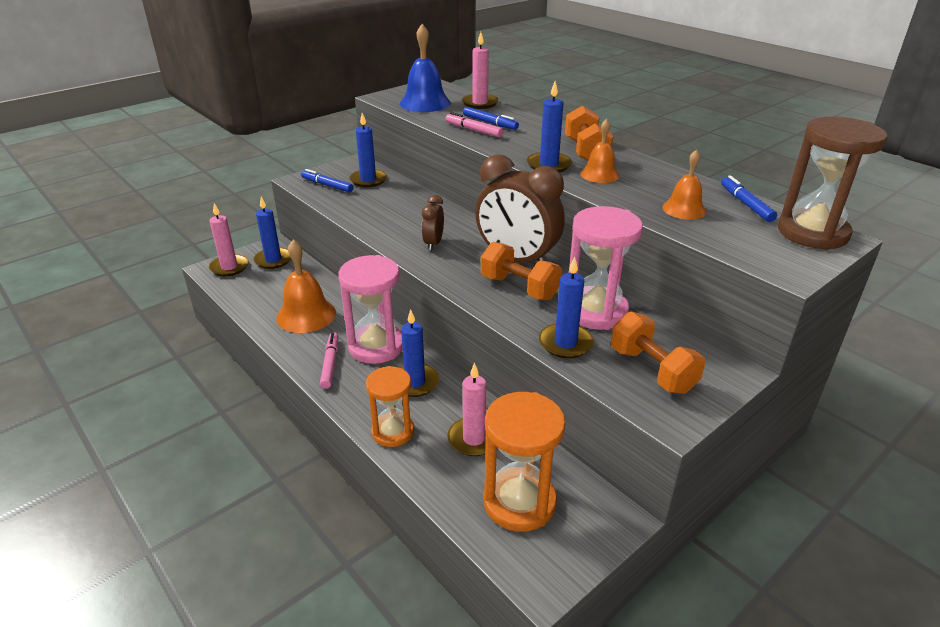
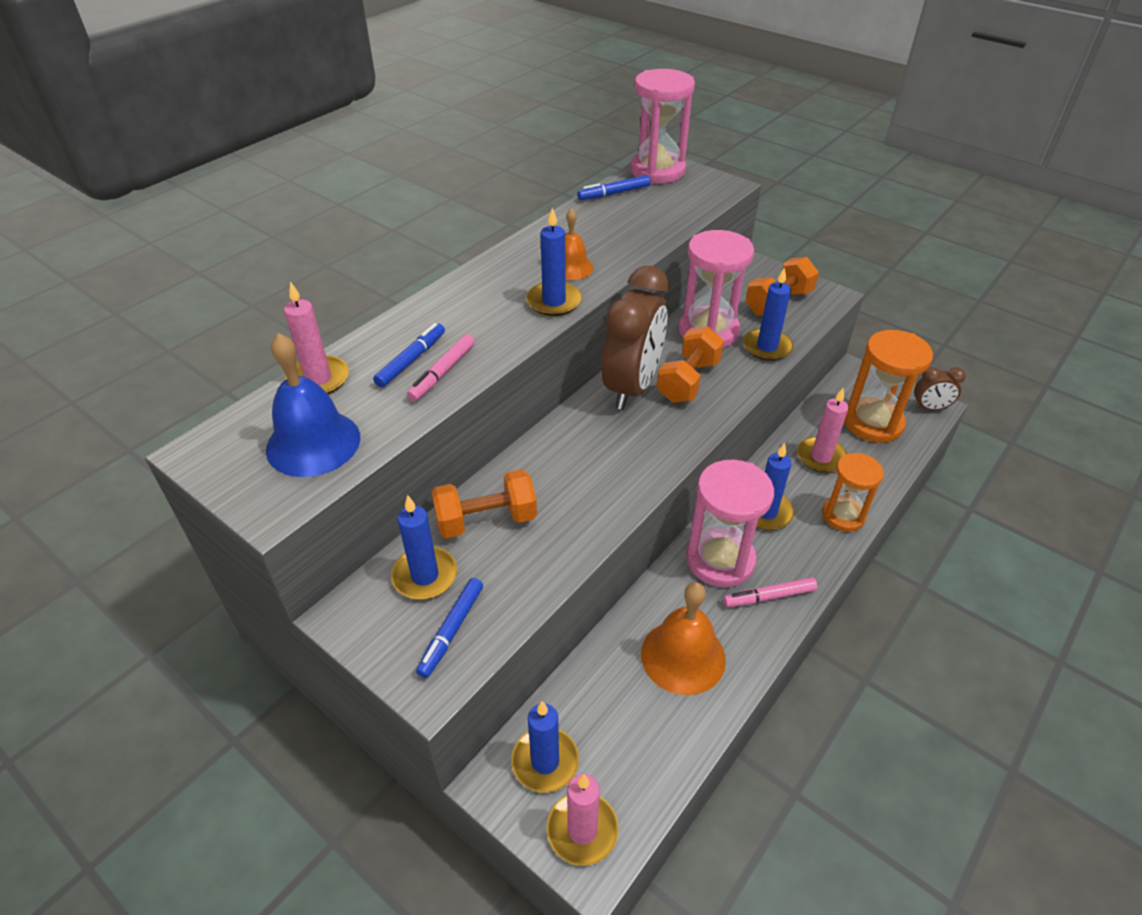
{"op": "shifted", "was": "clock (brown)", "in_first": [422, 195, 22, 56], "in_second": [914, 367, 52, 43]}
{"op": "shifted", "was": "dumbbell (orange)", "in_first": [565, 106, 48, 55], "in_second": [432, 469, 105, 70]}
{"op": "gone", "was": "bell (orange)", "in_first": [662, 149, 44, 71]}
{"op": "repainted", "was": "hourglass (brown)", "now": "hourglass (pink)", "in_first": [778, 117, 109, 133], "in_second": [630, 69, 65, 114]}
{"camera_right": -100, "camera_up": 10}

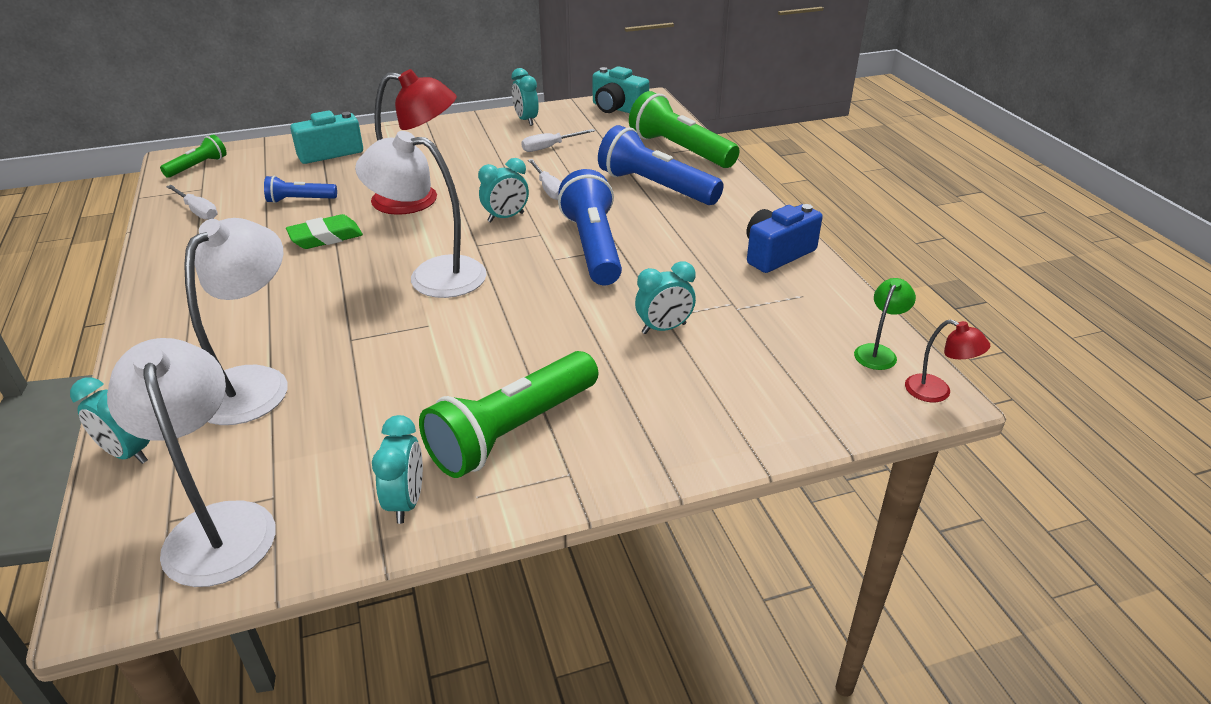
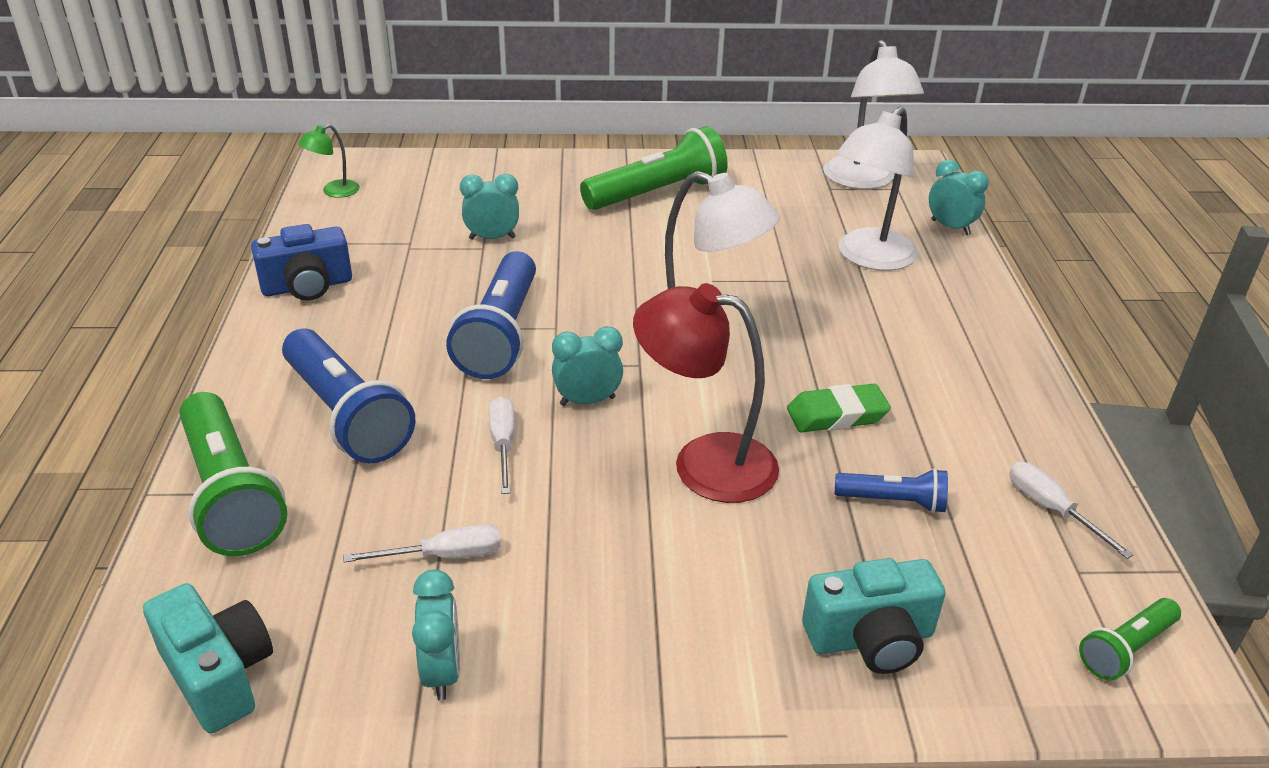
{"op": "gone", "was": "clock (turquoise)", "in_first": [372, 415, 51, 109]}
{"op": "gone", "was": "lamp (red)", "in_first": [905, 319, 85, 83]}
{"camera_right": -165, "camera_up": 0}

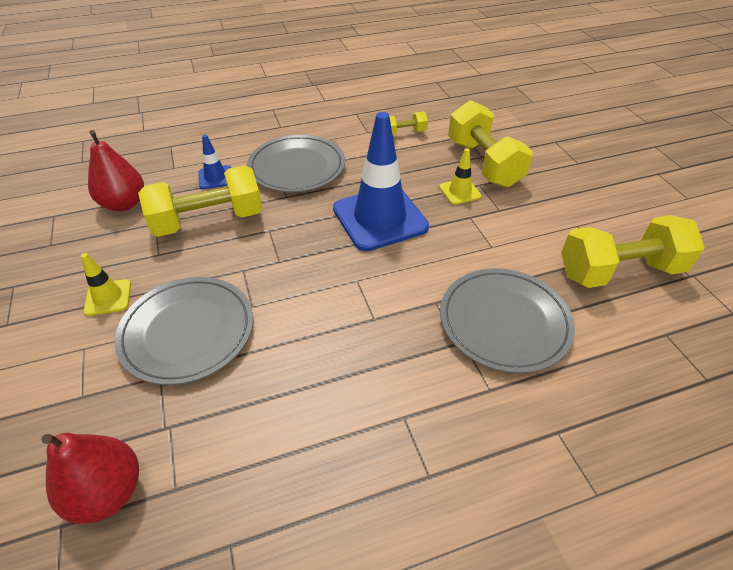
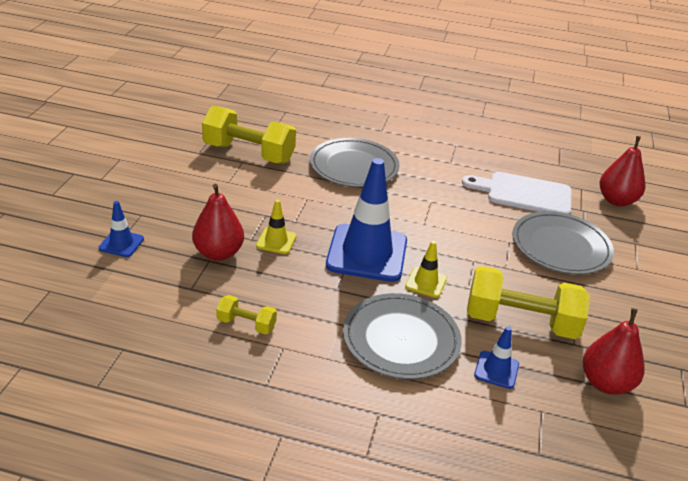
{"op": "shifted", "was": "traffic cone (yellow)", "in_first": [81, 253, 50, 63], "in_second": [405, 241, 42, 57]}
{"op": "swapped", "was": "dumbbell (yellow)", "now": "pear (red)", "in_first": [448, 100, 85, 88], "in_second": [192, 184, 52, 77]}
{"op": "new", "now": "traffic cone (blue)", "in_second": [99, 201, 45, 56]}
{"op": "new", "now": "cutting board (white)", "in_second": [462, 172, 109, 42]}
{"camera_right": -150, "camera_up": -10}

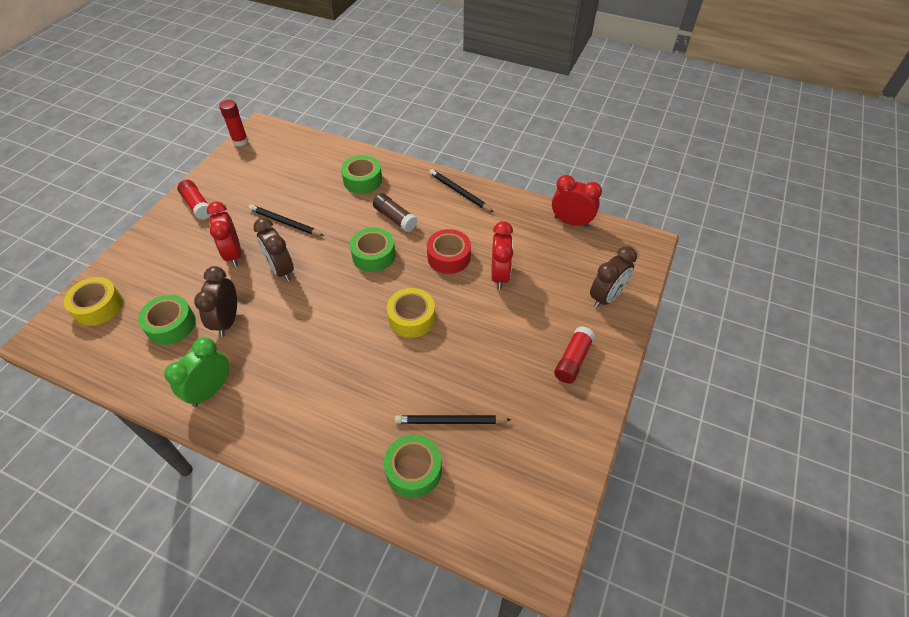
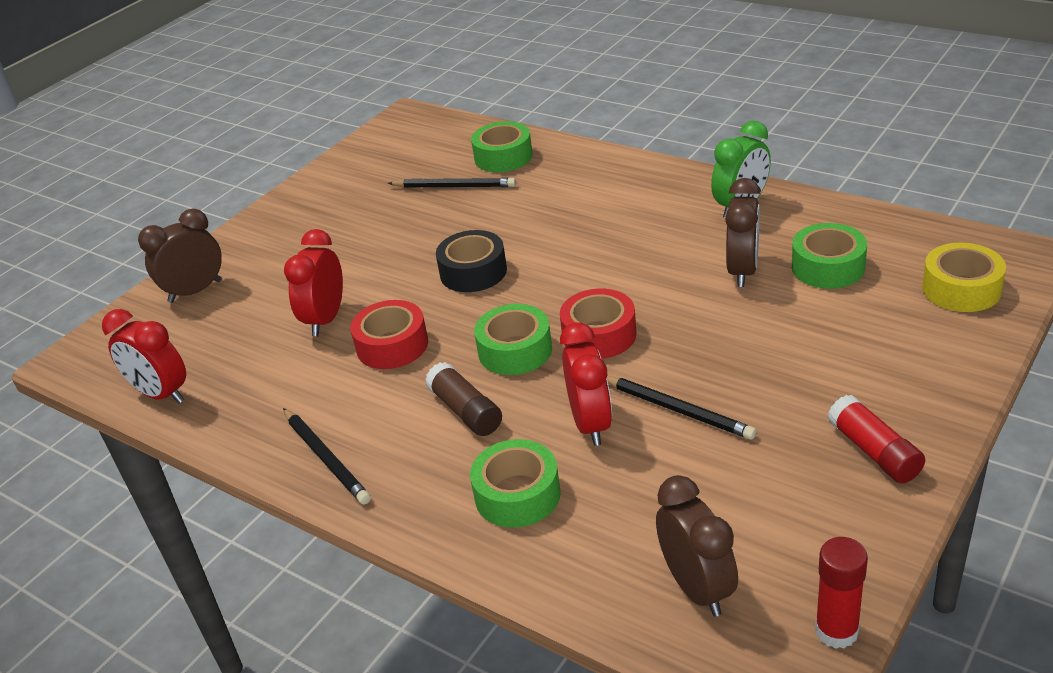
{"op": "shifted", "was": "clock (red)", "in_first": [207, 202, 34, 65], "in_second": [560, 322, 52, 124]}
{"op": "shifted", "was": "clock (brown)", "in_first": [253, 218, 41, 64], "in_second": [656, 475, 82, 142]}
{"op": "repainted", "was": "tape (yellow)", "now": "tape (black)", "in_first": [387, 288, 48, 50], "in_second": [436, 230, 71, 62]}
{"op": "gone", "was": "glue stick (red)", "in_first": [554, 326, 41, 57]}
{"op": "new", "now": "tape (red)", "in_second": [560, 289, 77, 70]}
{"camera_right": -165, "camera_up": -15}

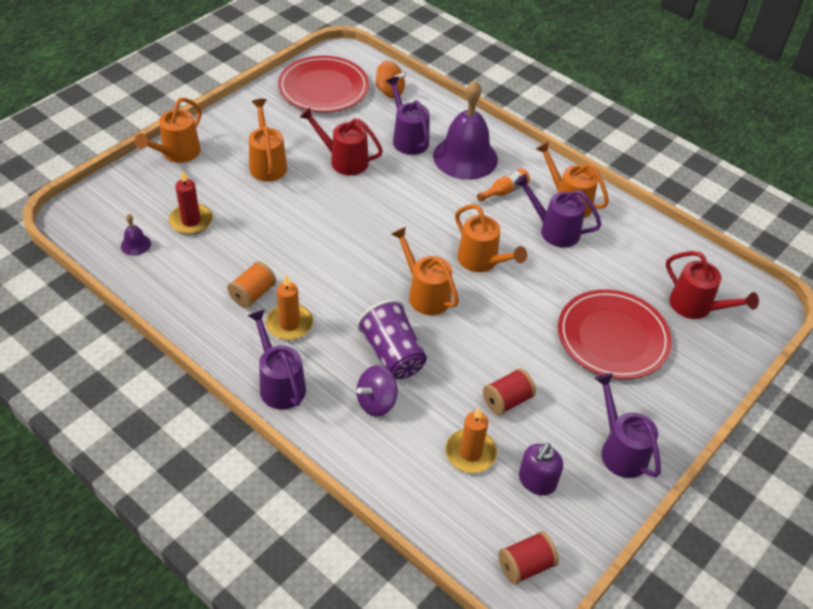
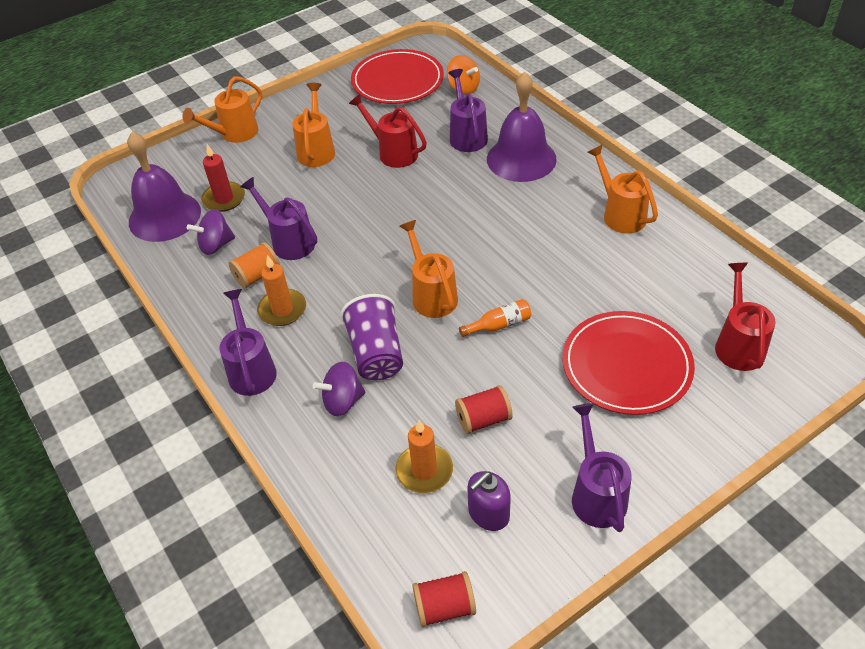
{"op": "scaled", "was": "bell (purple)", "in_first": [121, 214, 30, 42], "in_second": [127, 132, 74, 110], "ratio": 2.44}
{"op": "gone", "was": "watering can (orange)", "in_first": [455, 204, 72, 68]}
{"op": "shifted", "was": "bottle (orange)", "in_first": [477, 168, 53, 34], "in_second": [459, 299, 72, 38]}
{"op": "shifted", "was": "watering can (purple)", "in_first": [514, 174, 88, 73], "in_second": [240, 177, 77, 83]}
{"op": "rotated", "was": "watering can (red)", "in_first": [666, 251, 93, 68], "in_second": [715, 263, 61, 108], "clockwise": -150}
{"op": "new", "now": "spinning top (purple)", "in_second": [187, 209, 48, 46]}
{"camera_right": 20, "camera_up": 0}

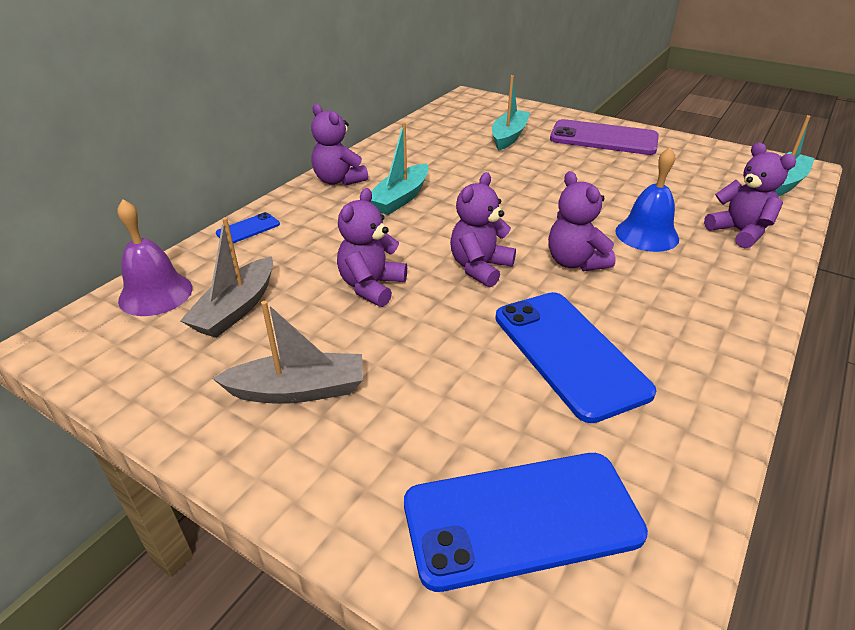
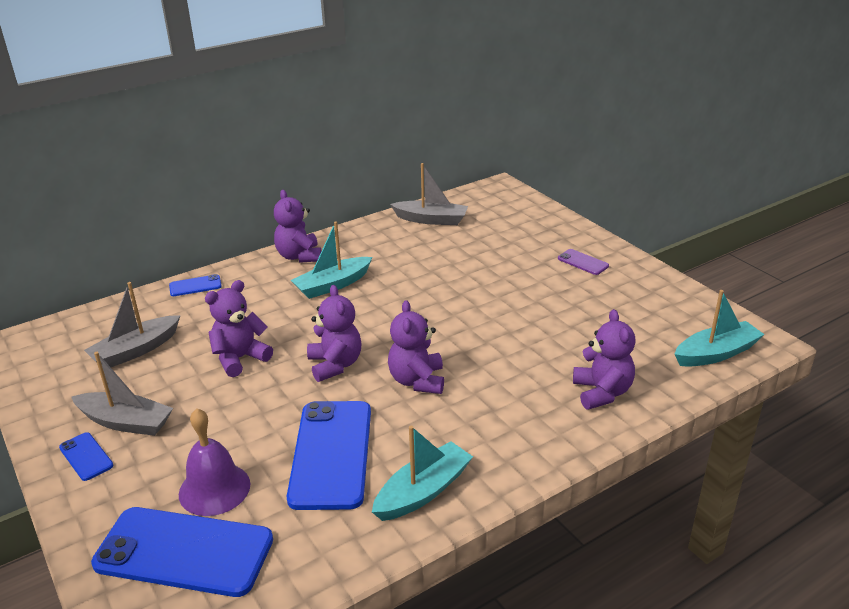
{"op": "shifted", "was": "bell (purple)", "in_first": [117, 199, 76, 117], "in_second": [179, 408, 71, 108]}
{"op": "rotated", "was": "teddy bear (purple)", "in_first": [450, 172, 66, 115], "in_second": [307, 285, 55, 97], "clockwise": 105}
{"op": "shifted", "was": "boat (turquoise)", "in_first": [492, 75, 38, 75], "in_second": [372, 426, 101, 95]}
{"op": "scaled", "was": "phone (purple)", "in_first": [550, 119, 109, 36], "in_second": [558, 249, 51, 26], "ratio": 0.45}
{"op": "gone", "was": "bell (blue)", "in_first": [615, 147, 64, 105]}
{"op": "new", "now": "phone (blue)", "in_second": [59, 432, 54, 49]}
{"op": "new", "now": "boat (grey)", "in_second": [390, 163, 78, 62]}
{"camera_right": 25, "camera_up": -5}

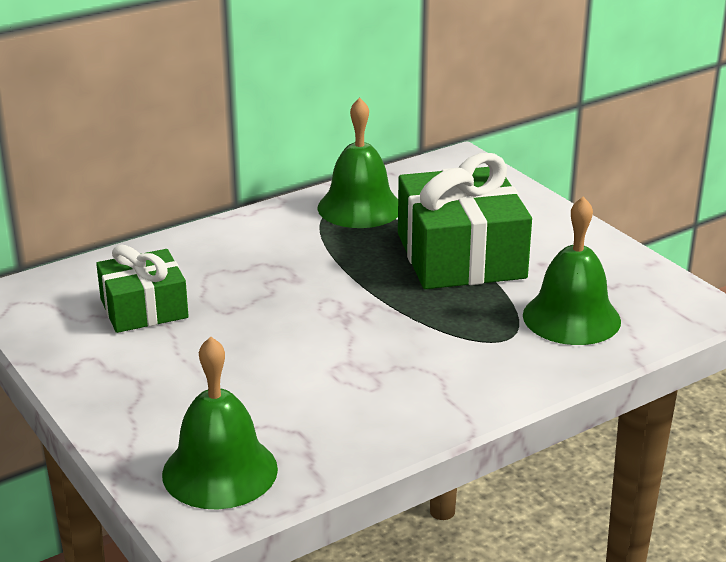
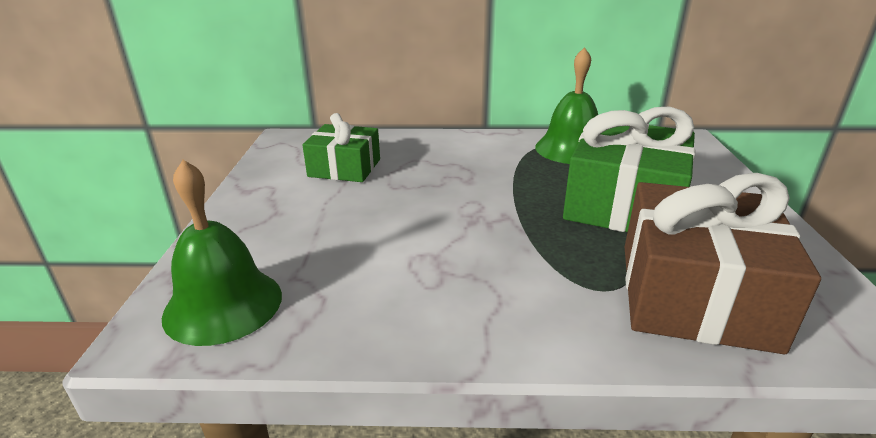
{"op": "swapped", "was": "bell (green)", "now": "gift (brown)", "in_first": [523, 196, 98, 149], "in_second": [625, 173, 196, 181]}
{"camera_right": 35, "camera_up": 0}

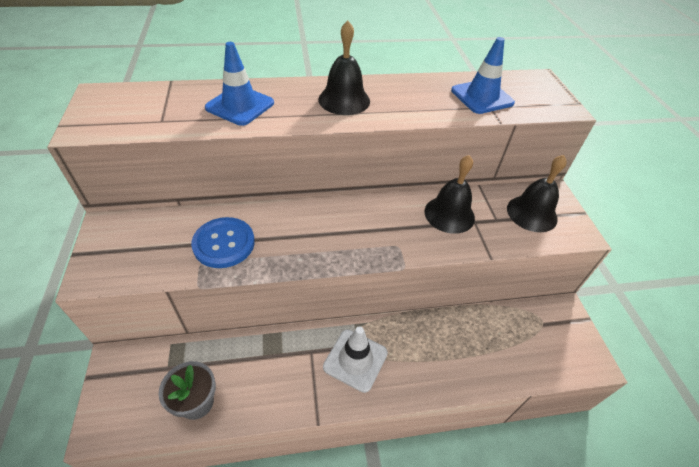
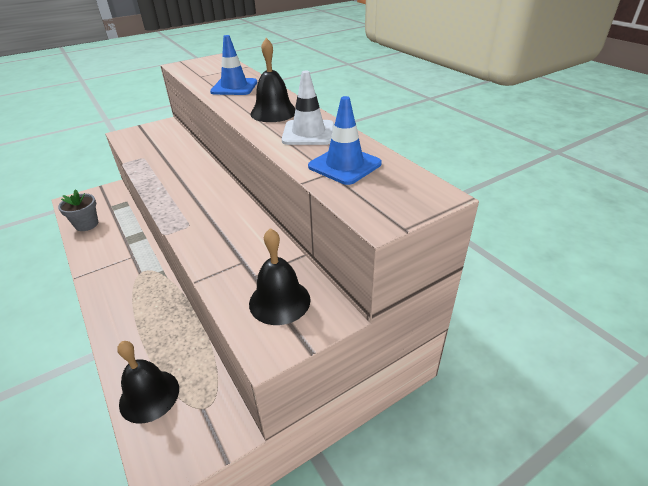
{"op": "gone", "was": "button (blue)", "in_first": [191, 217, 64, 51]}
{"op": "shifted", "was": "traffic cone (white)", "in_first": [323, 326, 65, 67], "in_second": [282, 71, 52, 74]}
{"op": "shifted", "was": "bell (black)", "in_first": [425, 155, 50, 79], "in_second": [117, 341, 62, 83]}
{"camera_right": 70, "camera_up": -10}

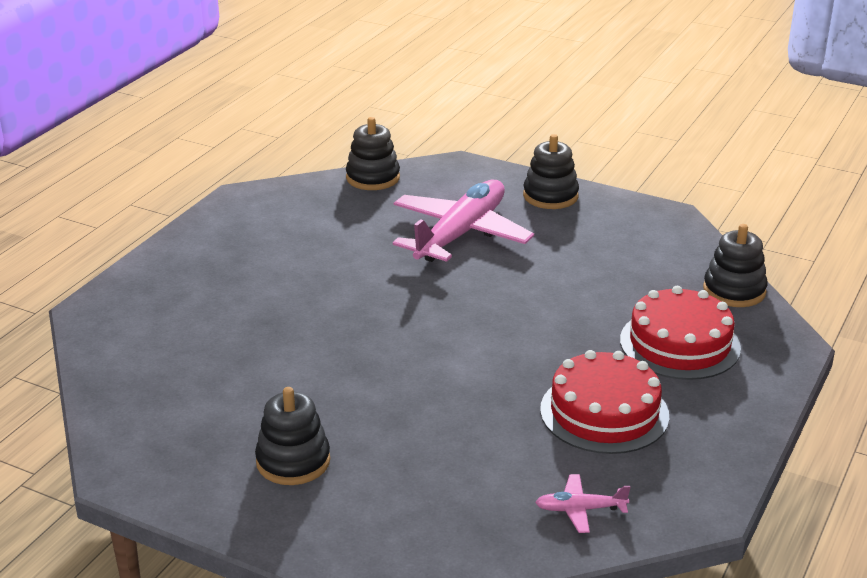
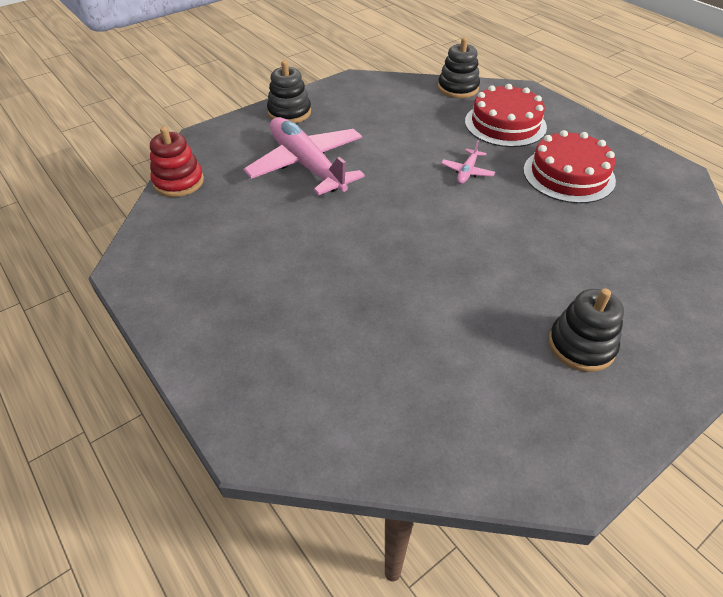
{"op": "repainted", "was": "stacking toy (black)", "now": "stacking toy (red)", "in_first": [346, 117, 54, 73], "in_second": [150, 127, 54, 70]}
{"op": "shifted", "was": "plane (pink)", "in_first": [535, 474, 95, 59], "in_second": [441, 140, 54, 44]}
{"camera_right": -65, "camera_up": 15}

